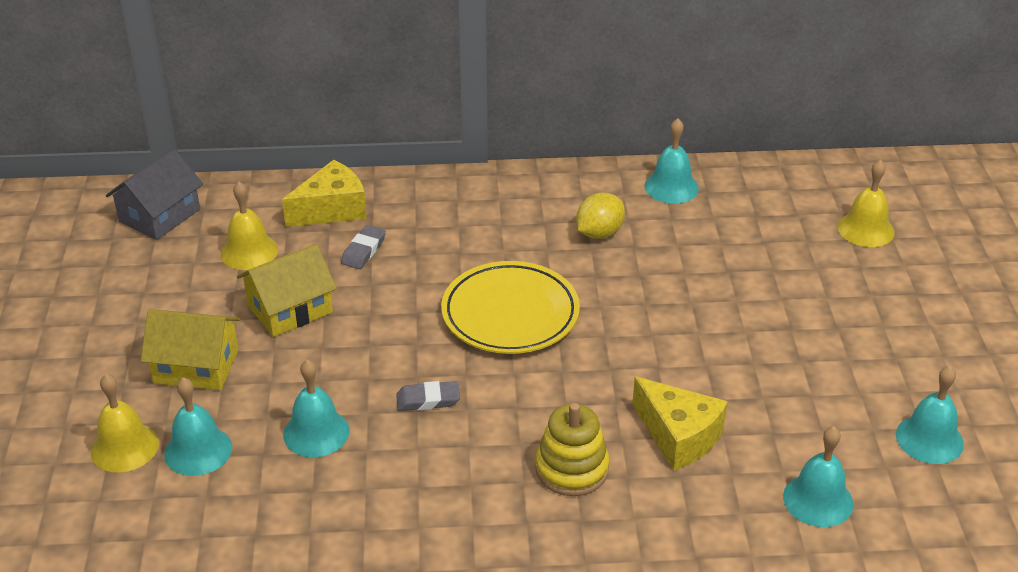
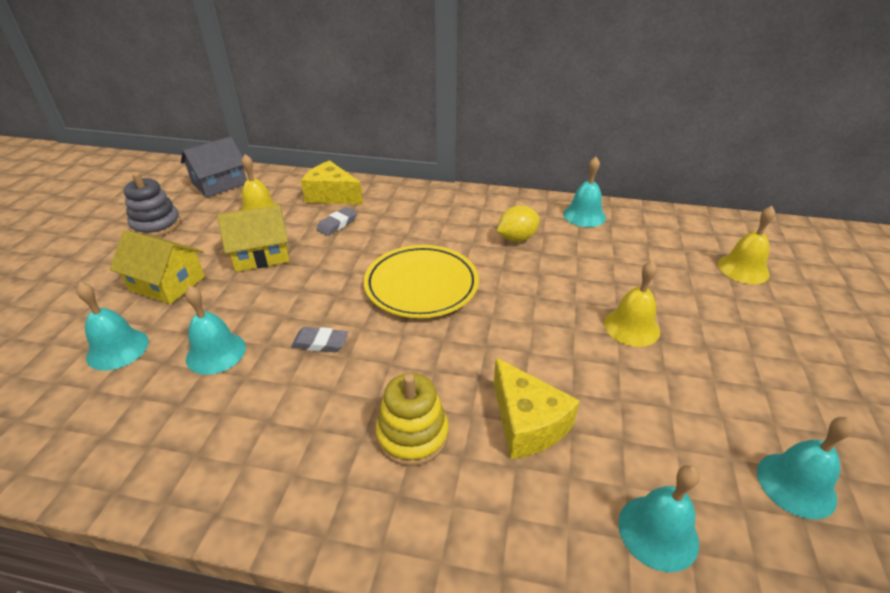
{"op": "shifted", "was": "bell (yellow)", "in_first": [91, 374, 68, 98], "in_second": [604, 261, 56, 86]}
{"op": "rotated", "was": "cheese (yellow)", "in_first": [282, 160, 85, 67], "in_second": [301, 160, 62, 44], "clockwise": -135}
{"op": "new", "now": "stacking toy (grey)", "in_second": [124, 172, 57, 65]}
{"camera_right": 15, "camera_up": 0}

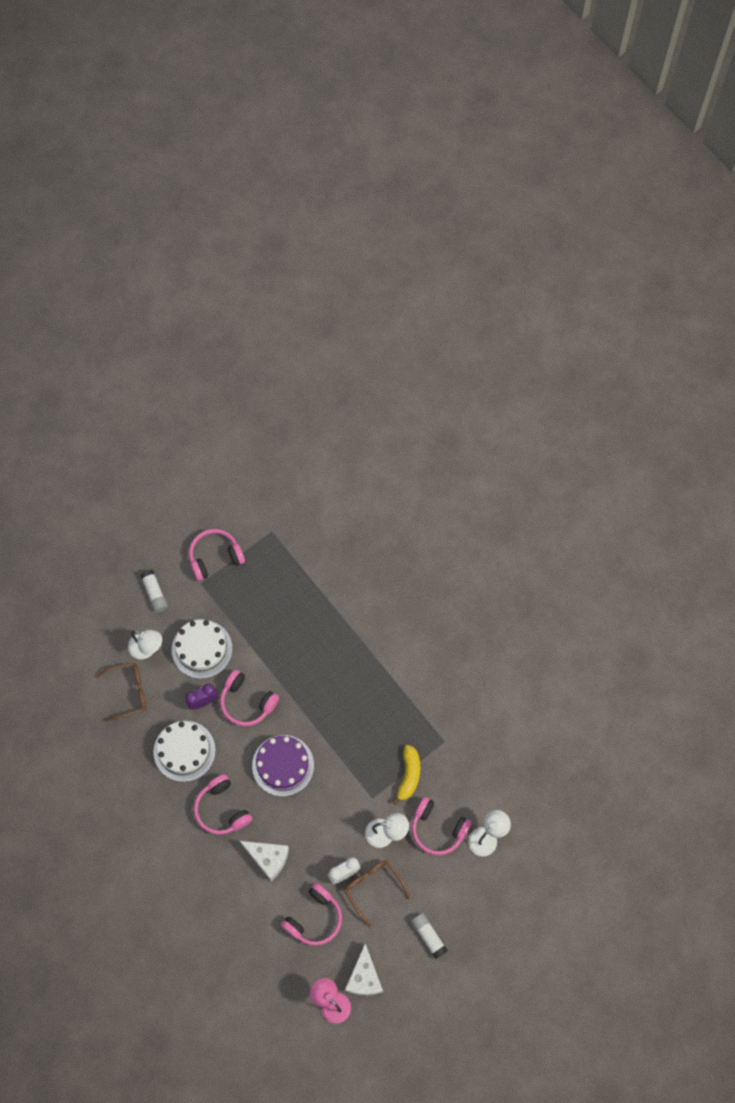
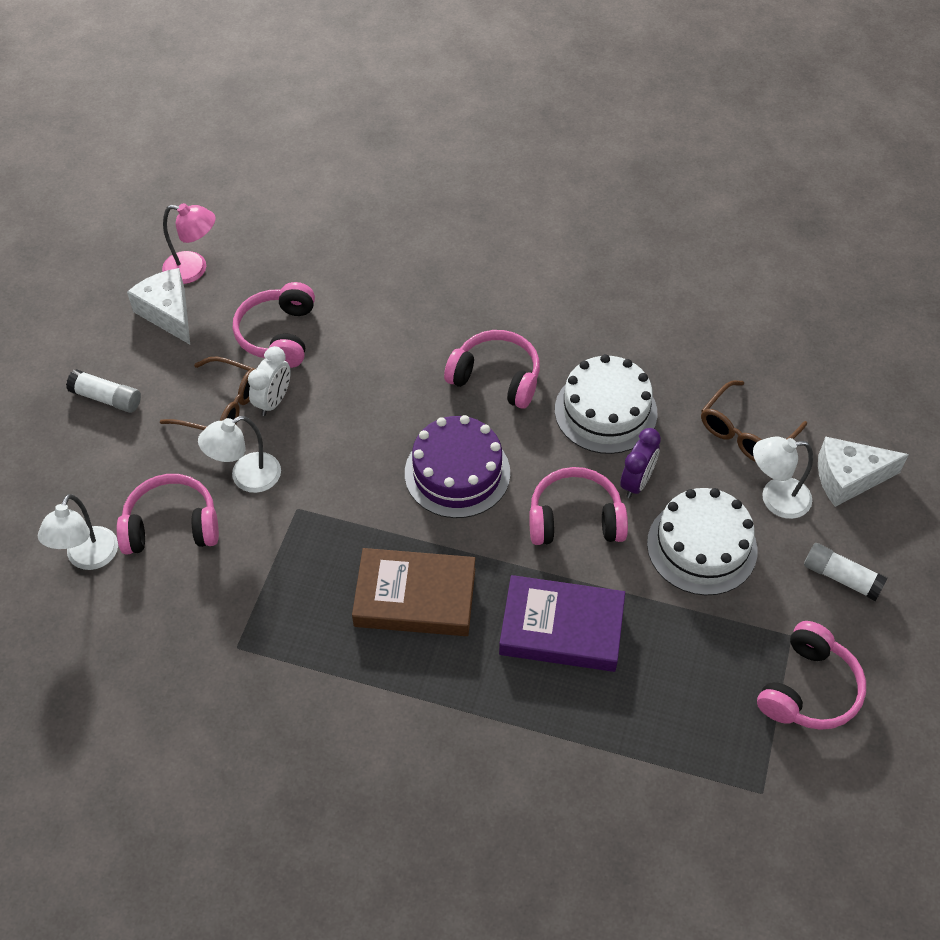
{"op": "shifted", "was": "cheese (white)", "in_first": [240, 841, 49, 40], "in_second": [818, 436, 91, 71]}
{"op": "gone", "was": "banana (yellow)", "in_first": [392, 745, 28, 60]}
{"op": "new", "now": "book (brown)", "in_second": [352, 548, 124, 88]}
{"op": "new", "now": "book (purple)", "in_second": [499, 575, 126, 97]}
{"camera_right": 145, "camera_up": -15}

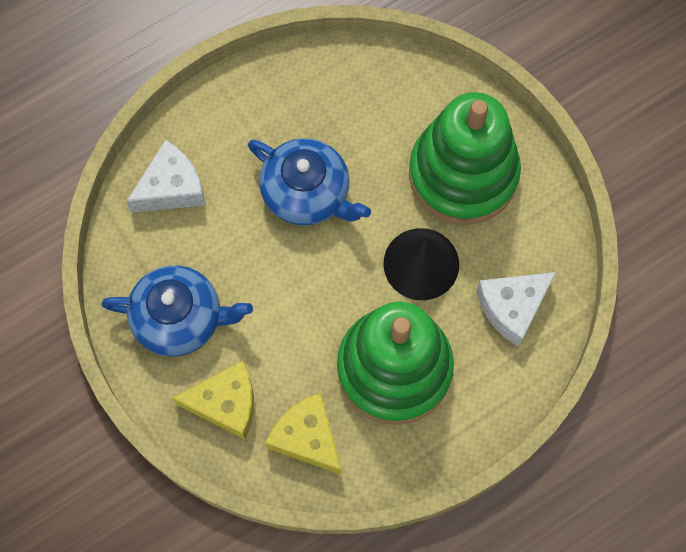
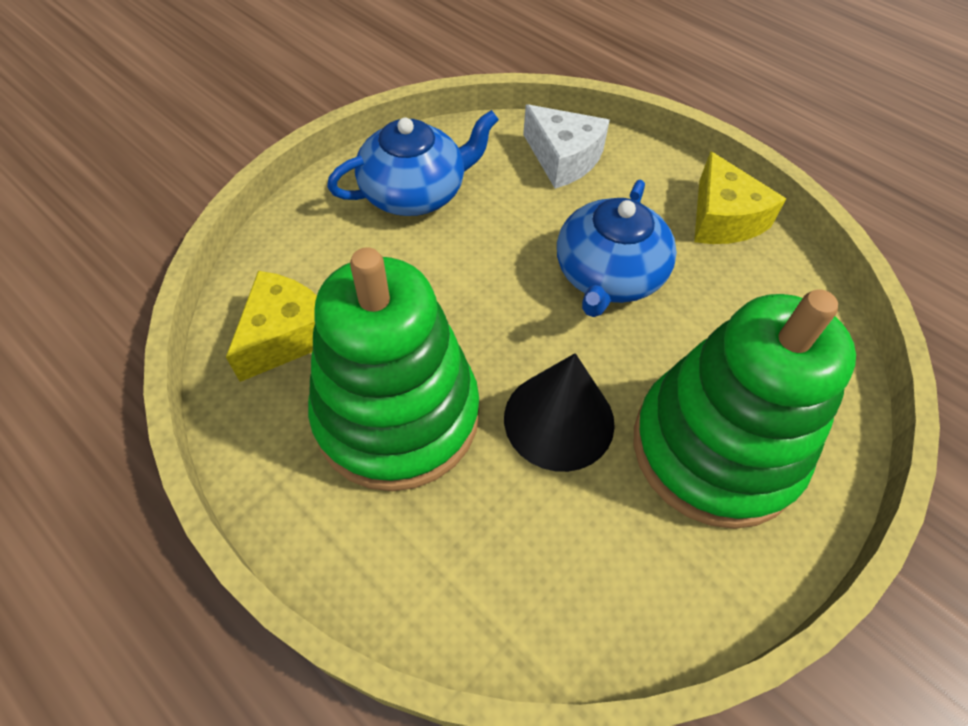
{"op": "rotated", "was": "teapot (blue)", "in_first": [102, 265, 151, 91], "in_second": [327, 110, 172, 106], "clockwise": -105}
{"op": "shifted", "was": "cheese (yellow)", "in_first": [172, 361, 82, 78], "in_second": [694, 151, 92, 93]}
{"op": "gone", "was": "cheese (white)", "in_first": [477, 272, 79, 75]}
{"camera_right": 75, "camera_up": -15}

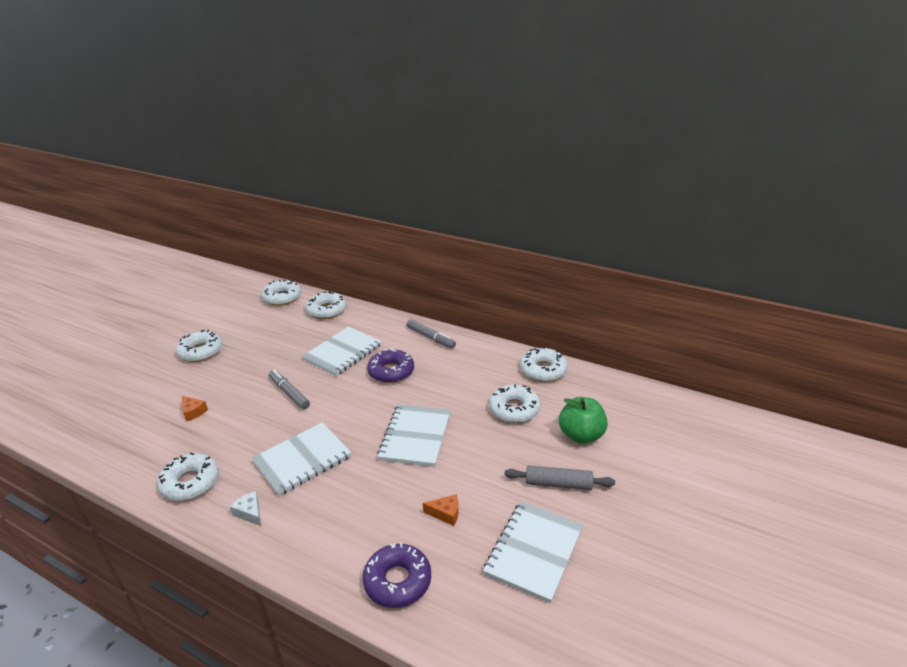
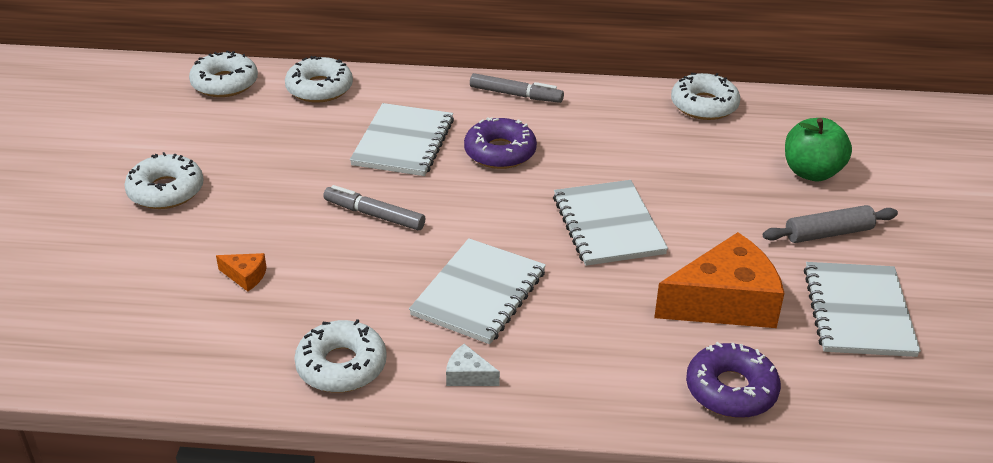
{"op": "scaled", "was": "cheese (orange)", "in_first": [423, 494, 35, 32], "in_second": [654, 232, 130, 96], "ratio": 2.43}
{"op": "gone", "was": "donut (white)", "in_first": [489, 384, 51, 39]}
{"camera_right": -25, "camera_up": 5}

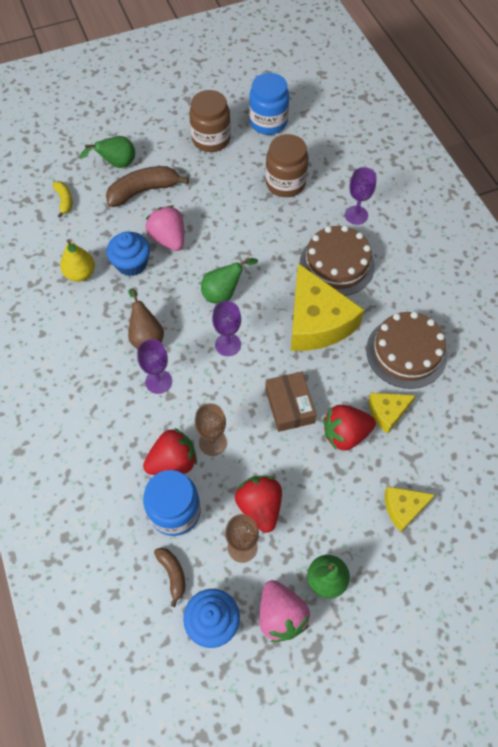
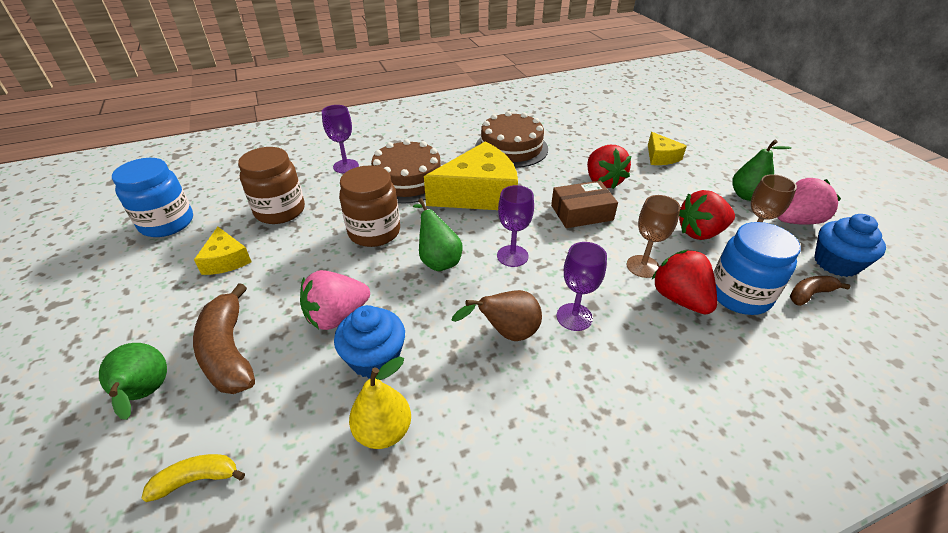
{"op": "shifted", "was": "jar (brown)", "in_first": [189, 90, 42, 62], "in_second": [339, 166, 61, 81]}
{"op": "shifted", "was": "cheese (yellow)", "in_first": [369, 393, 47, 41], "in_second": [194, 227, 58, 48]}
{"camera_right": -90, "camera_up": -20}

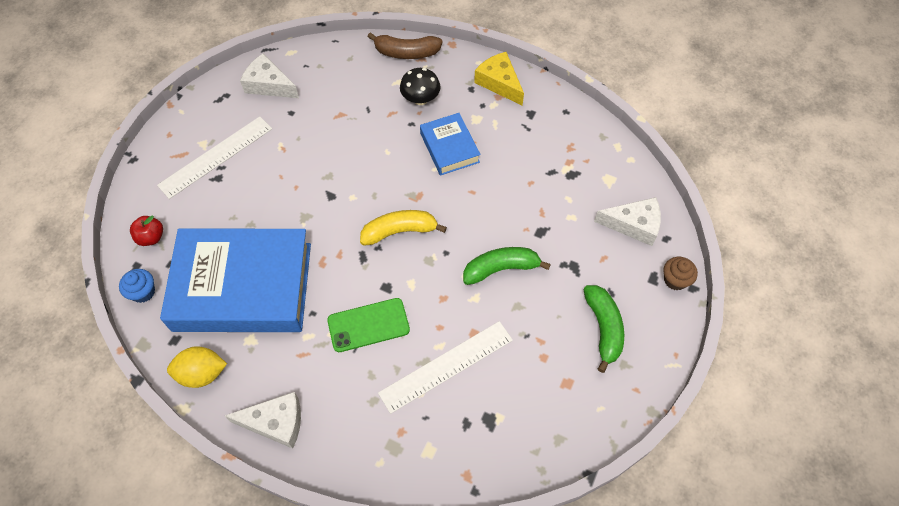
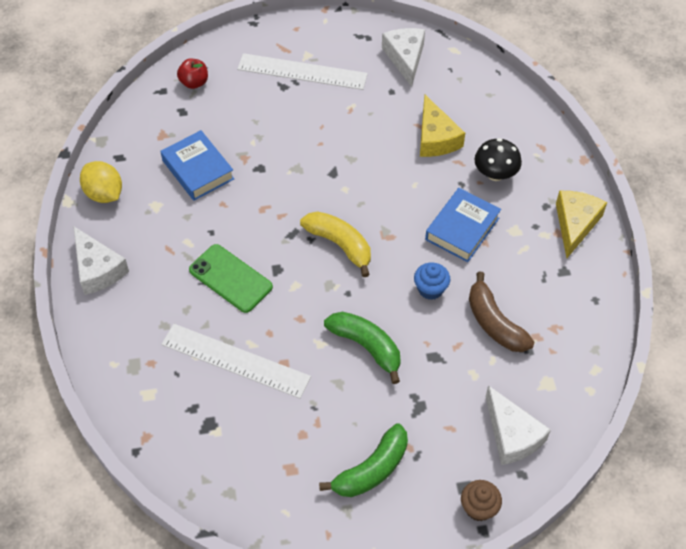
{"op": "shifted", "was": "cupcake (blue)", "in_first": [119, 269, 36, 34], "in_second": [414, 262, 36, 38]}
{"op": "scaled", "was": "book (blue)", "in_first": [160, 228, 151, 104], "in_second": [161, 130, 73, 71], "ratio": 0.48}
{"op": "shifted", "was": "banana (brown)", "in_first": [368, 32, 74, 27], "in_second": [469, 272, 65, 80]}
{"op": "new", "now": "cheese (yellow)", "in_second": [420, 95, 45, 62]}
{"camera_right": 55, "camera_up": -5}

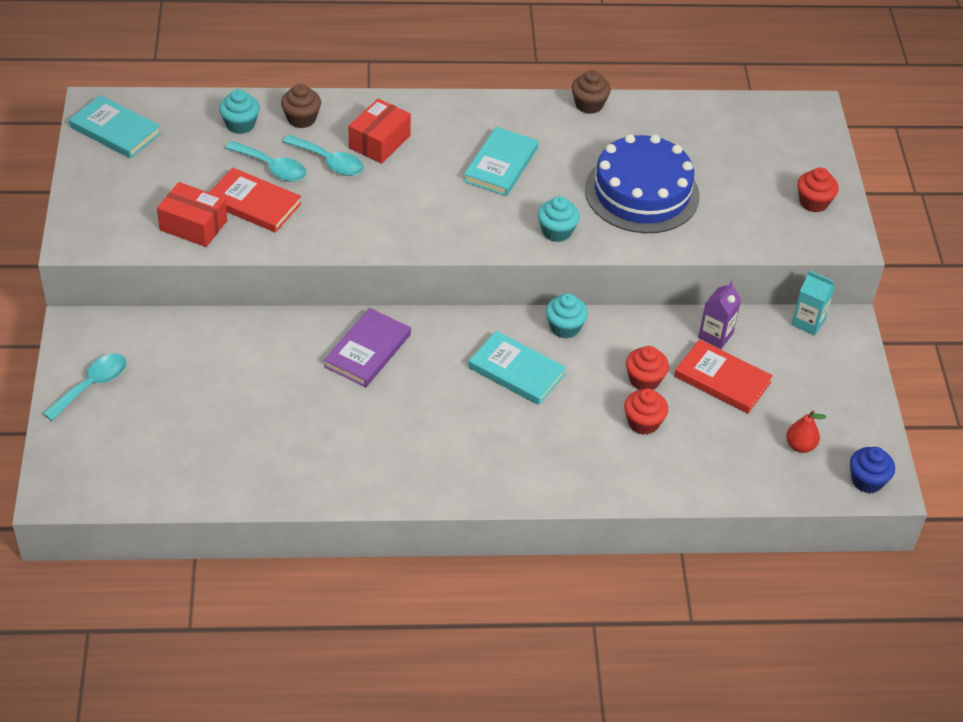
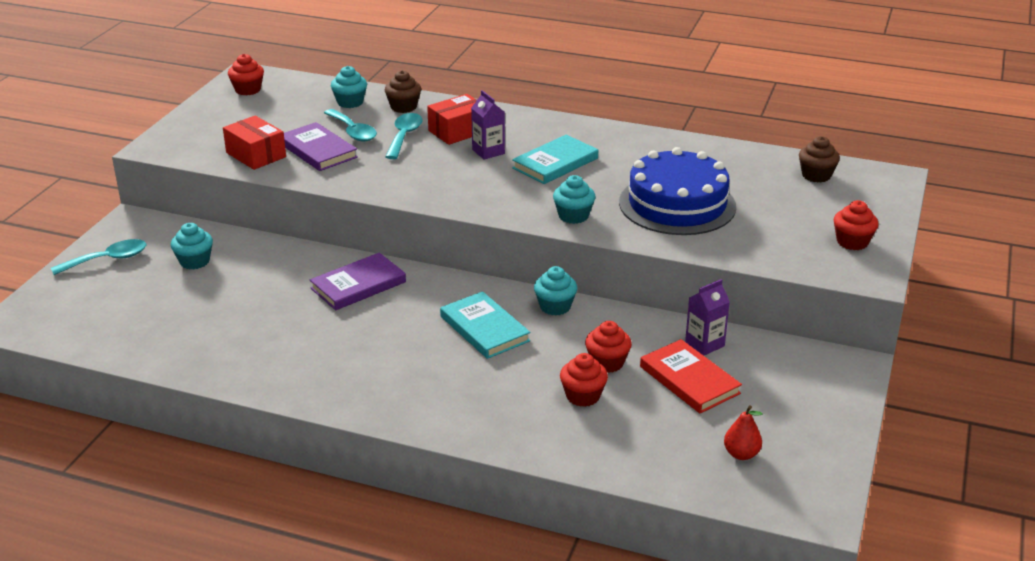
{"op": "swapped", "was": "book (turquoise)", "now": "cupcake (red)", "in_first": [69, 95, 92, 64], "in_second": [228, 54, 36, 42]}
{"op": "repainted", "was": "book (red)", "now": "book (purple)", "in_first": [209, 168, 92, 65], "in_second": [284, 122, 74, 49]}
{"op": "rotated", "was": "spoon (turquoise)", "in_first": [283, 135, 81, 41], "in_second": [385, 113, 38, 46], "clockwise": -135}
{"op": "shifted", "was": "cupcake (brown)", "in_first": [571, 70, 40, 44], "in_second": [799, 136, 41, 47]}
{"op": "gone", "was": "carton (turquoise)", "in_first": [791, 270, 44, 66]}
{"op": "gone", "was": "cupcake (blue)", "in_first": [850, 447, 45, 46]}
{"op": "new", "now": "cupcake (turquoise)", "in_second": [171, 223, 42, 47]}
{"op": "new", "now": "carton (purple)", "in_second": [471, 90, 34, 70]}
{"camera_right": 25, "camera_up": -15}

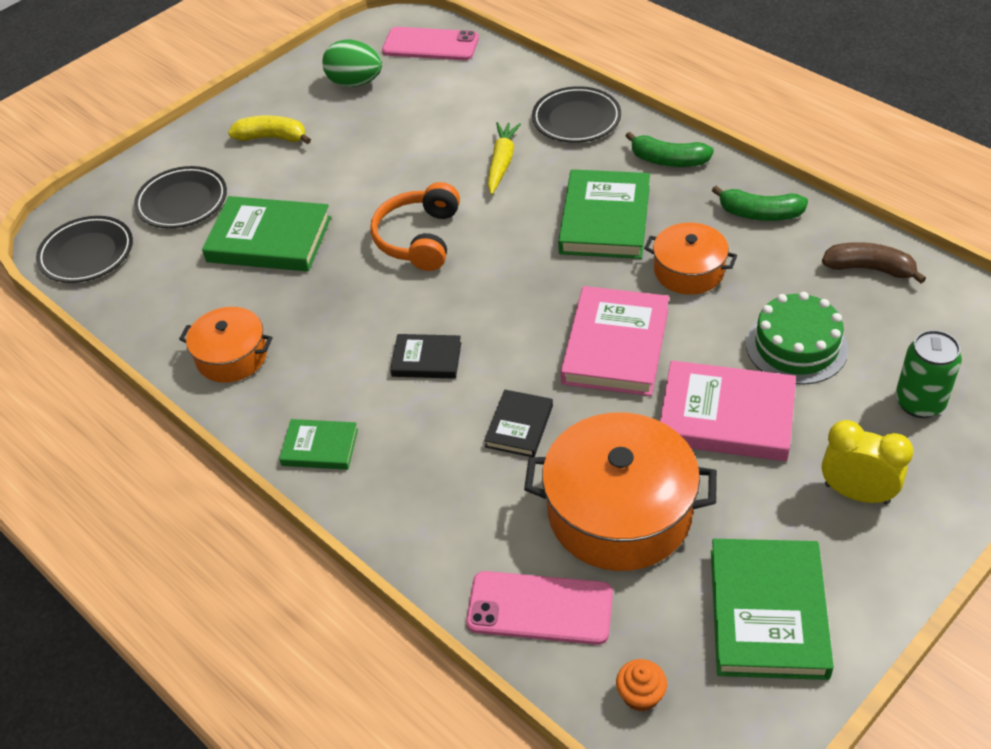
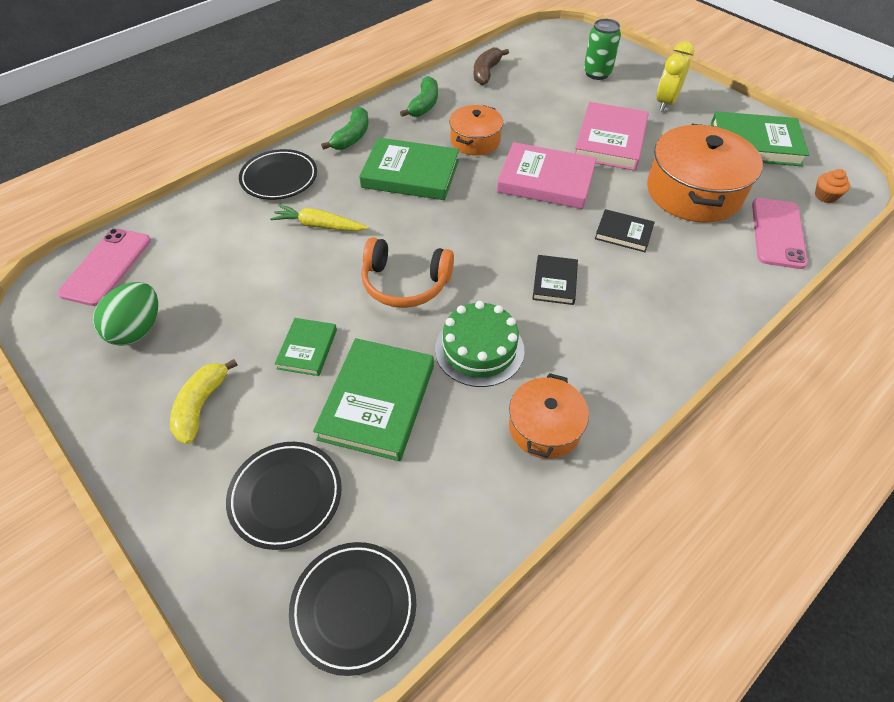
{"op": "shifted", "was": "book (green)", "in_first": [279, 419, 79, 51], "in_second": [275, 318, 62, 58]}
{"op": "shifted", "was": "cake (green)", "in_first": [746, 292, 103, 93], "in_second": [435, 301, 90, 86]}
{"camera_right": -90, "camera_up": 5}

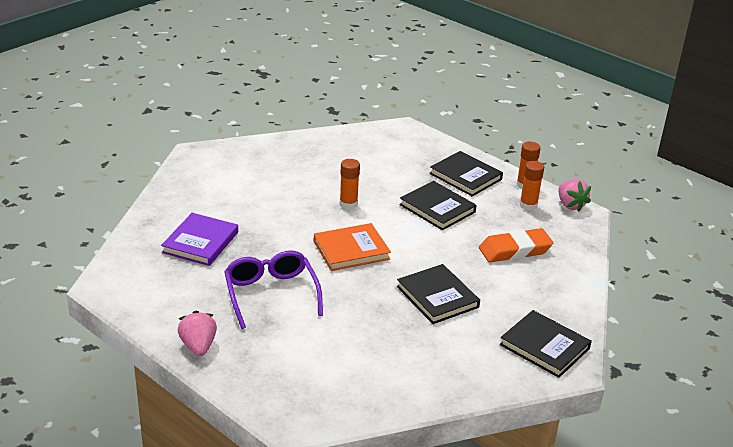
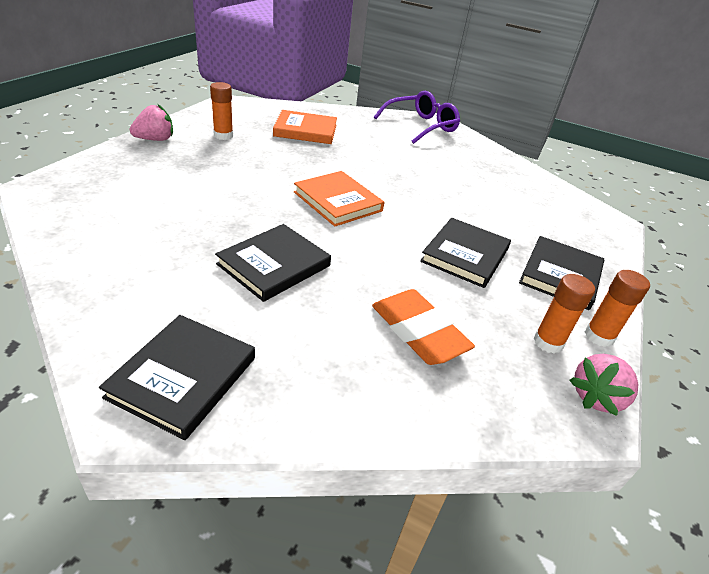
{"op": "repainted", "was": "book (purple)", "now": "book (orange)", "in_first": [161, 213, 77, 53], "in_second": [273, 110, 64, 34]}
{"op": "shifted", "was": "glasses (purple)", "in_first": [224, 250, 99, 79], "in_second": [374, 91, 86, 53]}
{"op": "shifted", "was": "glue stick (orange)", "in_first": [340, 159, 20, 50], "in_second": [210, 82, 23, 58]}
{"camera_right": 70, "camera_up": 5}

